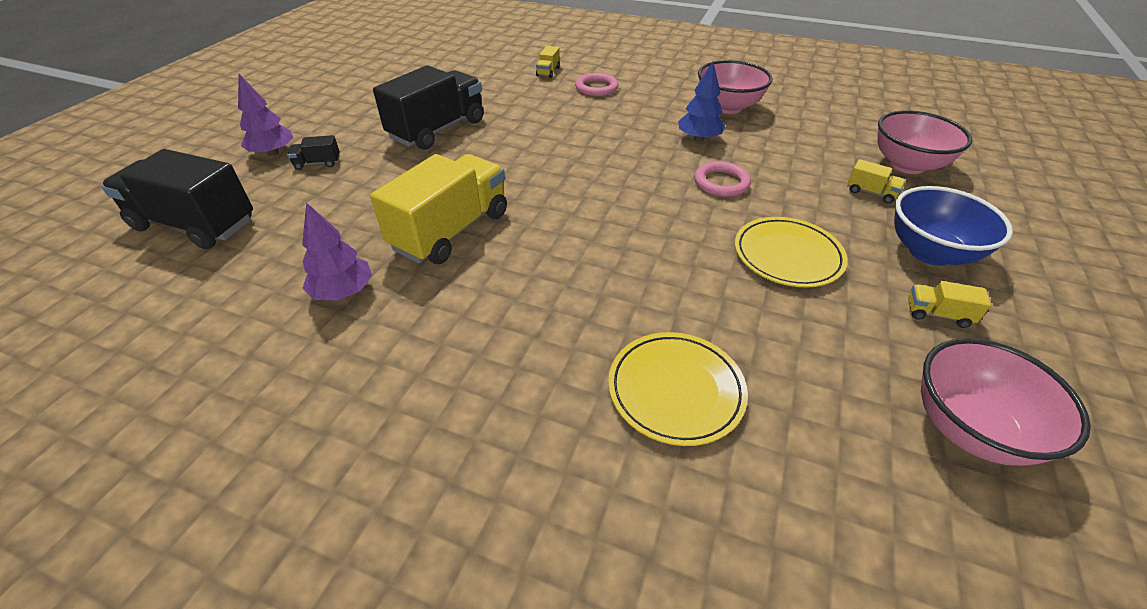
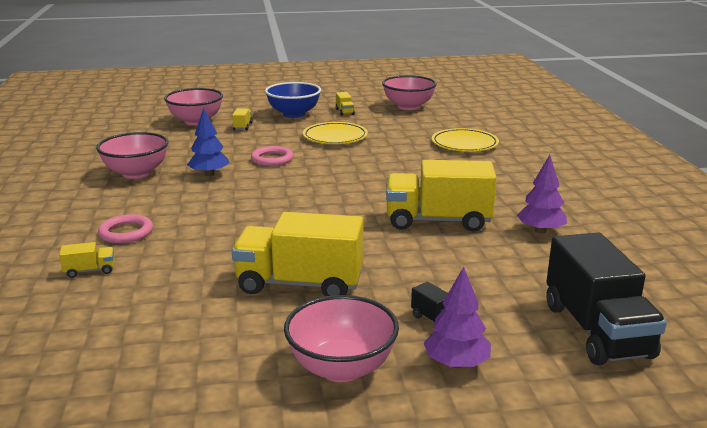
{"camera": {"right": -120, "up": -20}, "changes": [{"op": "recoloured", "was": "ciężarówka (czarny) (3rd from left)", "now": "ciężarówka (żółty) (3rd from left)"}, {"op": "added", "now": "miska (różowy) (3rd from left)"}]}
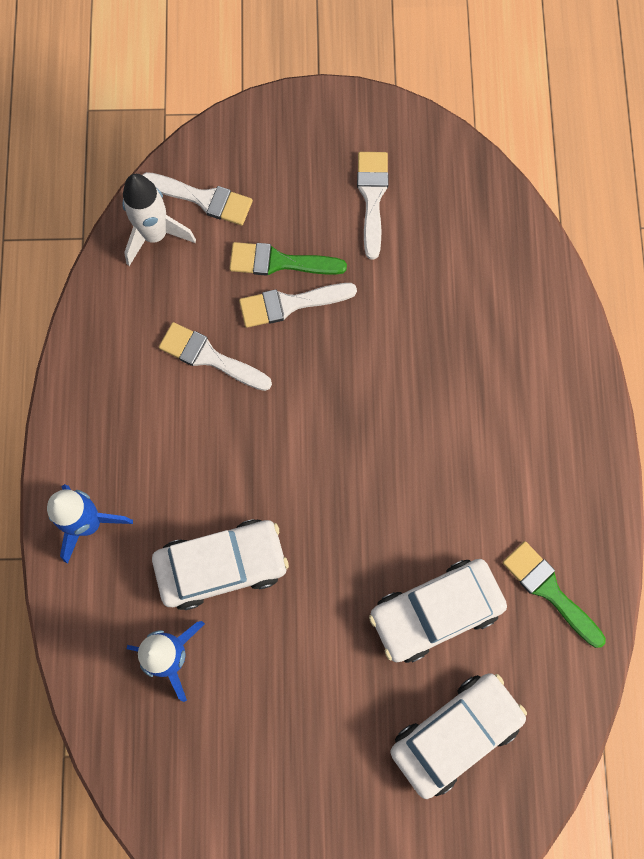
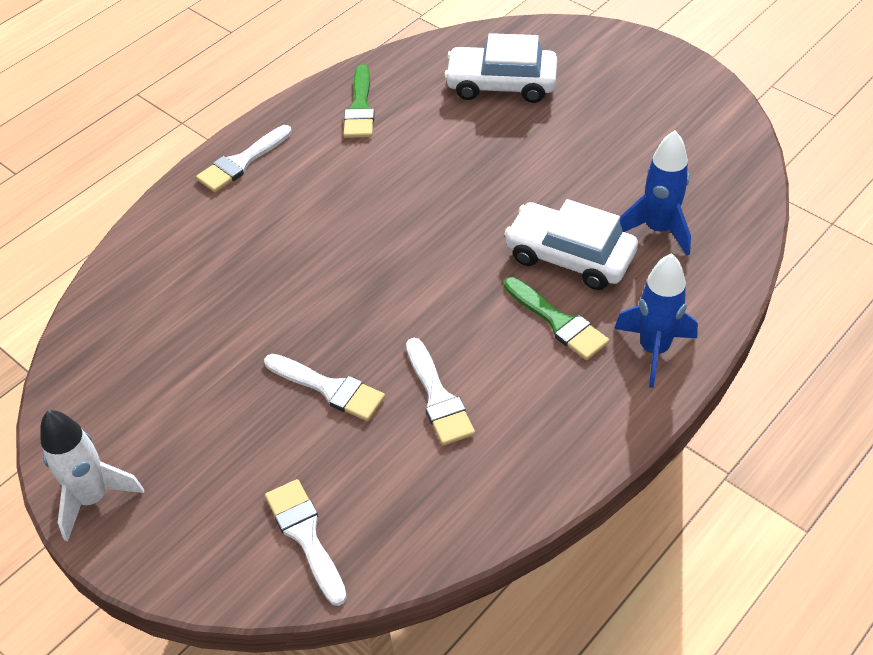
{"camera": {"right": -135, "up": -25}, "changes": [{"op": "moved", "was": "rakieta (biały)"}, {"op": "moved", "was": "pędzel (biały) (4th from left in the first image)", "now": "pędzel (biały) (1st from left)"}, {"op": "moved", "was": "pędzel (zielony) (1st from left in the first image)", "now": "pędzel (zielony) (2nd from left)"}, {"op": "removed", "was": "samochód (biały) (2nd from left)"}]}
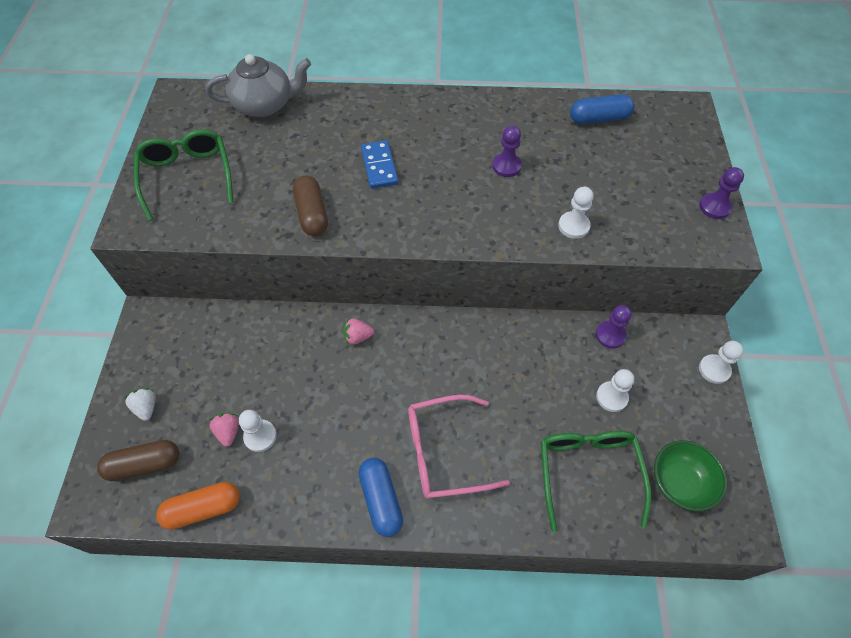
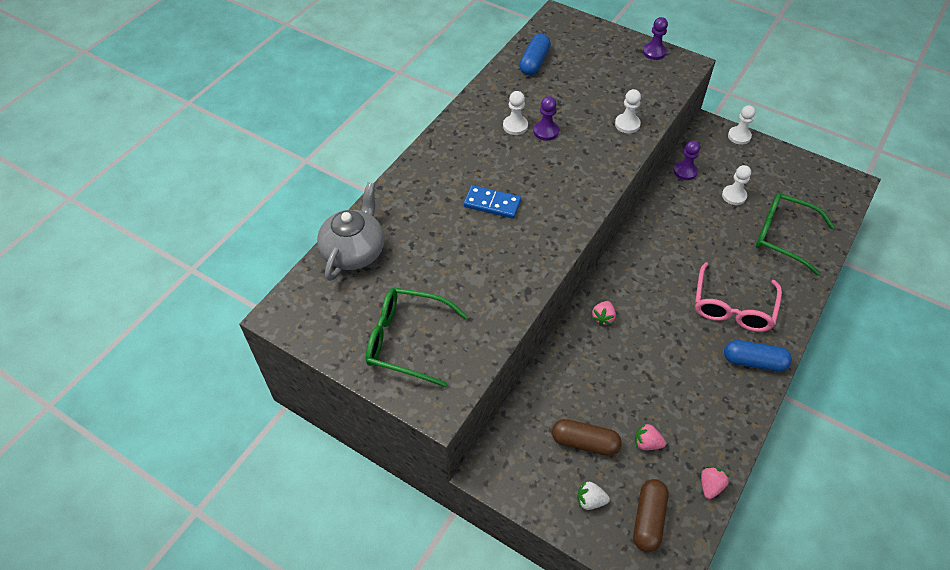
{"camera": {"right": -60, "up": -5}, "changes": [{"op": "moved", "was": "pionek (biały) (1st from left)"}, {"op": "moved", "was": "kapsułka (brązowy) (2nd from left in the first image)", "now": "kapsułka (brązowy) (1st from left)"}, {"op": "replaced", "was": "kapsułka (pomarańczowy)", "now": "truskawka (różowy) (3rd from left)"}, {"op": "removed", "was": "miska (zielony)"}]}
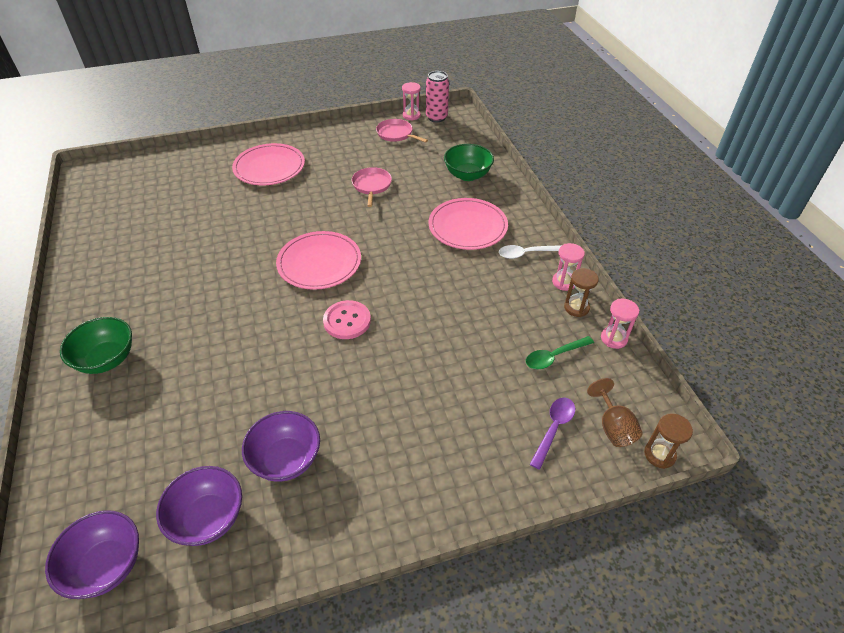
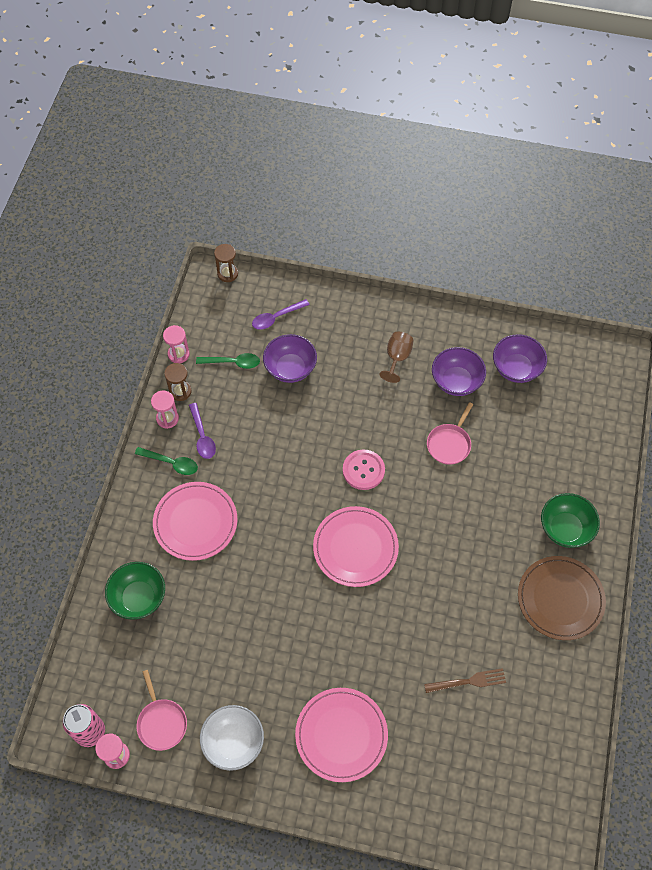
{"camera": {"right": -150, "up": 15}, "changes": [{"op": "recoloured", "was": "łyżka (biały)", "now": "łyżka (zielony) (1st from left)"}, {"op": "added", "now": "łyżka (fioletowy) (1st from left)"}, {"op": "added", "now": "miska (biały)"}, {"op": "moved", "was": "miska (fioletowy) (1st from left)"}, {"op": "moved", "was": "kielich (brązowy)"}, {"op": "added", "now": "widelec (brązowy)"}, {"op": "moved", "was": "patelnia (różowy) (1st from left in the first image)", "now": "patelnia (różowy) (2nd from left)"}, {"op": "added", "now": "talerz (brązowy)"}]}
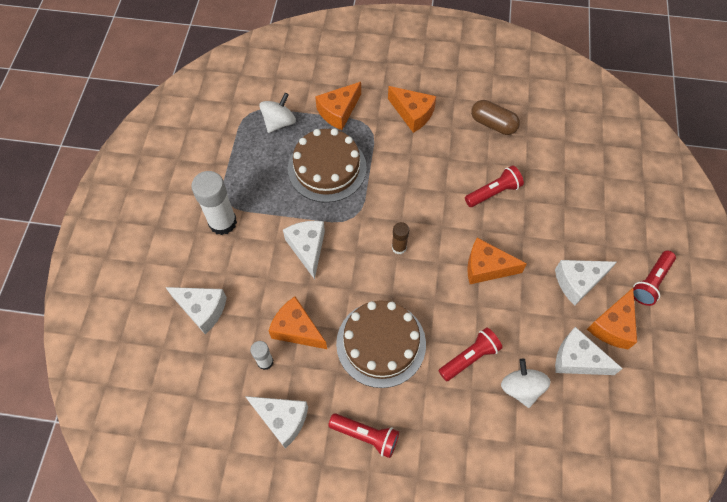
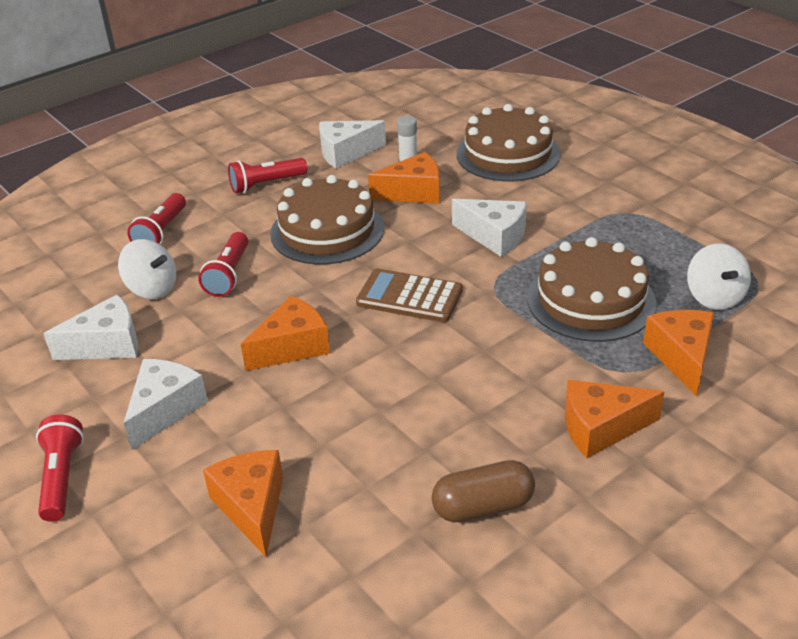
{"camera": {"right": 135, "up": -25}, "changes": [{"op": "moved", "was": "latarka (czerwony) (3rd from left in the first image)", "now": "latarka (czerwony) (2nd from left)"}, {"op": "moved", "was": "ser (pomarańczowy) (5th from left in the first image)", "now": "ser (pomarańczowy) (1st from left)"}, {"op": "replaced", "was": "klej w sztyfcie (brązowy)", "now": "kalkulator (brązowy)"}, {"op": "replaced", "was": "ser (biały) (1st from left)", "now": "tort (brązowy) (2nd from left)"}, {"op": "removed", "was": "klej w sztyfcie (biały) (1st from left)"}]}
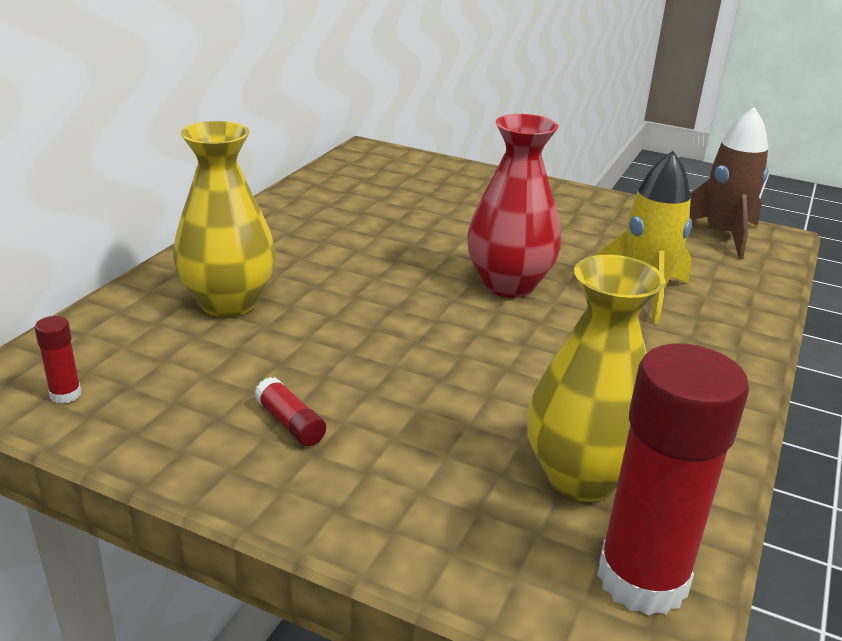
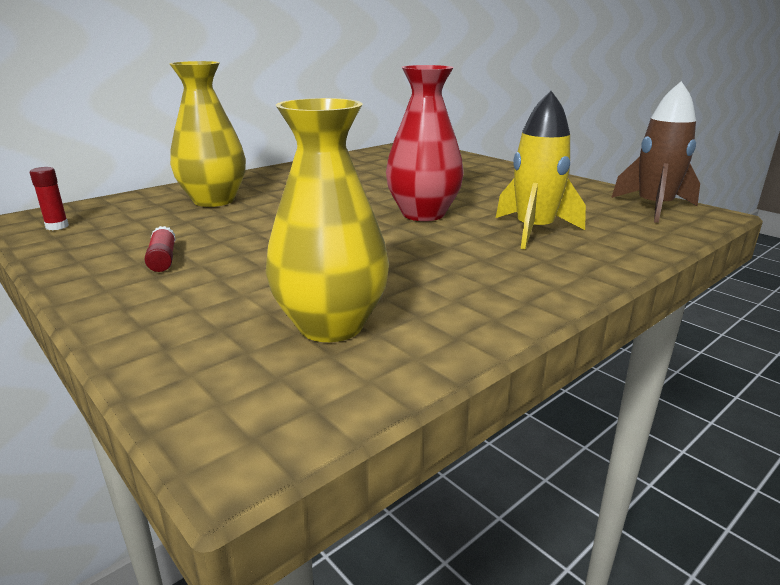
{"camera": {"right": 25, "up": -5}, "changes": [{"op": "removed", "was": "klej w sztyfcie (czerwony) (3rd from left)"}]}
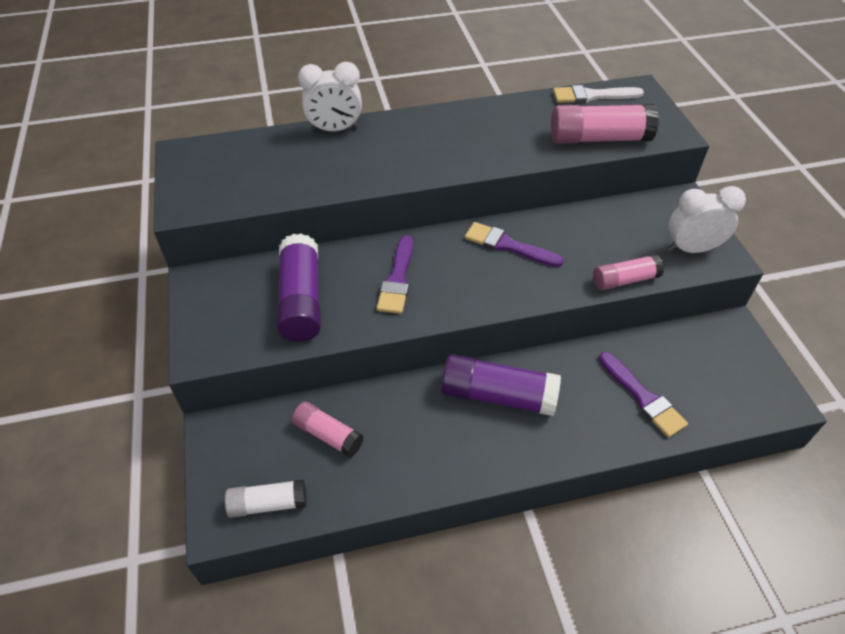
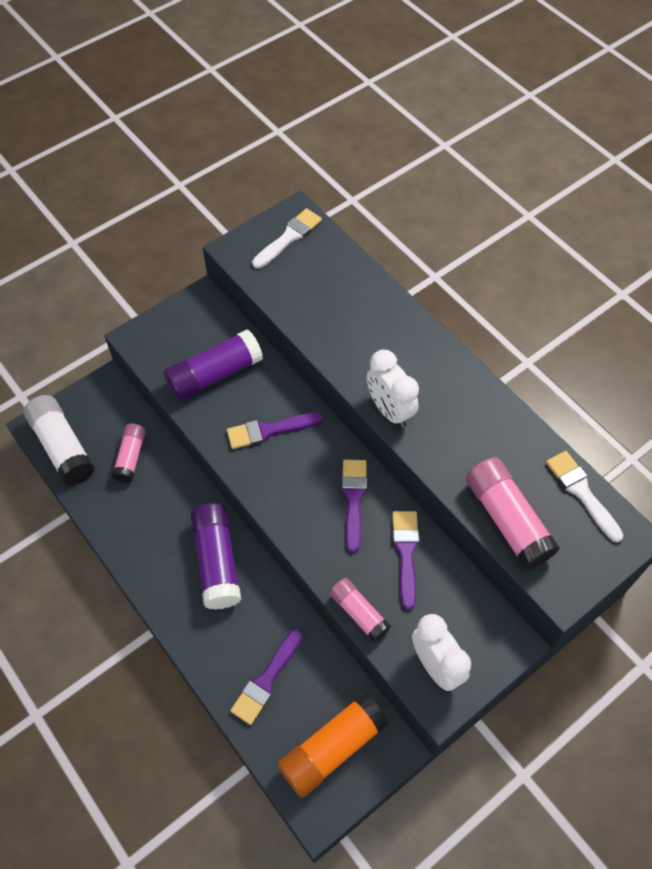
{"camera": {"right": 65, "up": 10}, "changes": [{"op": "resized", "was": "klej w sztyfcie (biały)", "ratio": 1.65}, {"op": "added", "now": "pędzel (biały) (1st from left)"}, {"op": "added", "now": "klej w sztyfcie (pomarańczowy)"}, {"op": "moved", "was": "budzik (biały) (1st from left)"}, {"op": "added", "now": "pędzel (fioletowy) (4th from left)"}]}
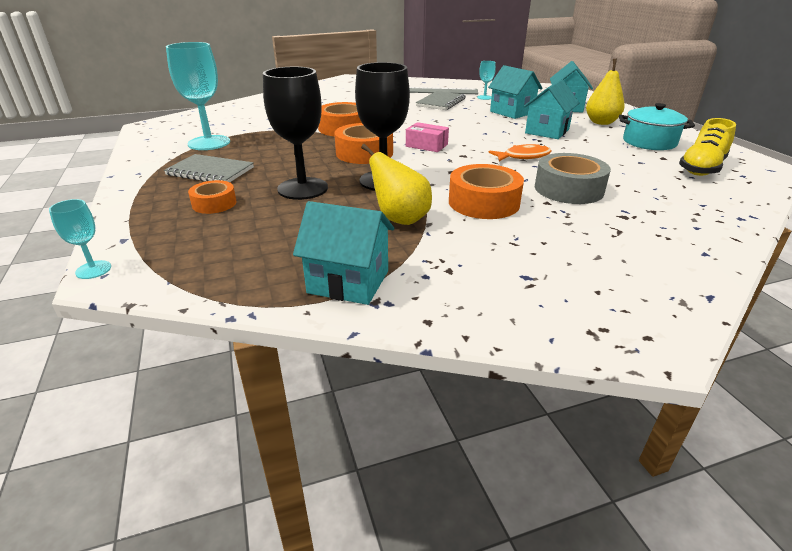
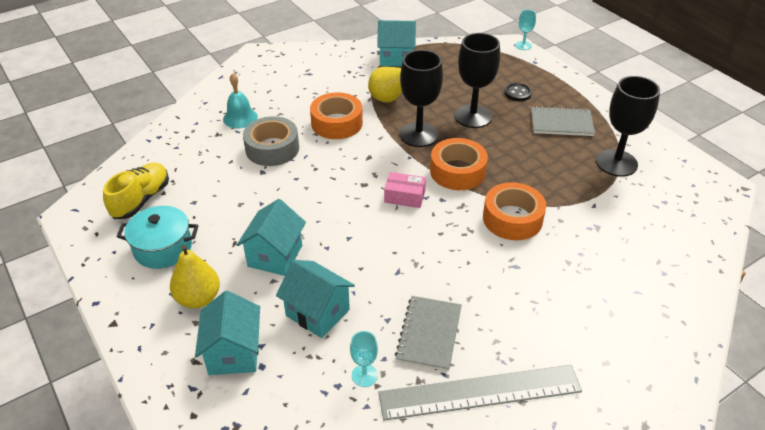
{"camera": {"right": 165, "up": 10}, "changes": [{"op": "added", "now": "dzwonek (turkusowy)"}, {"op": "replaced", "was": "taśma klejąca (pomarańczowy) (1st from left)", "now": "guzik (czarny)"}, {"op": "recoloured", "was": "kielich (turkusowy) (2nd from left)", "now": "kielich (czarny) (3rd from left)"}, {"op": "removed", "was": "ryba (pomarańczowy)"}]}
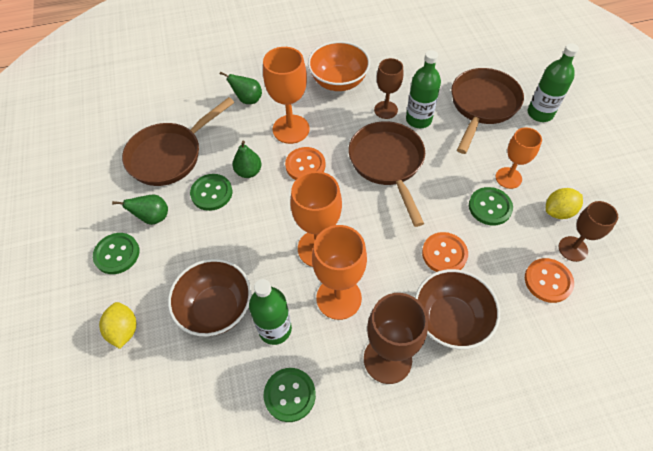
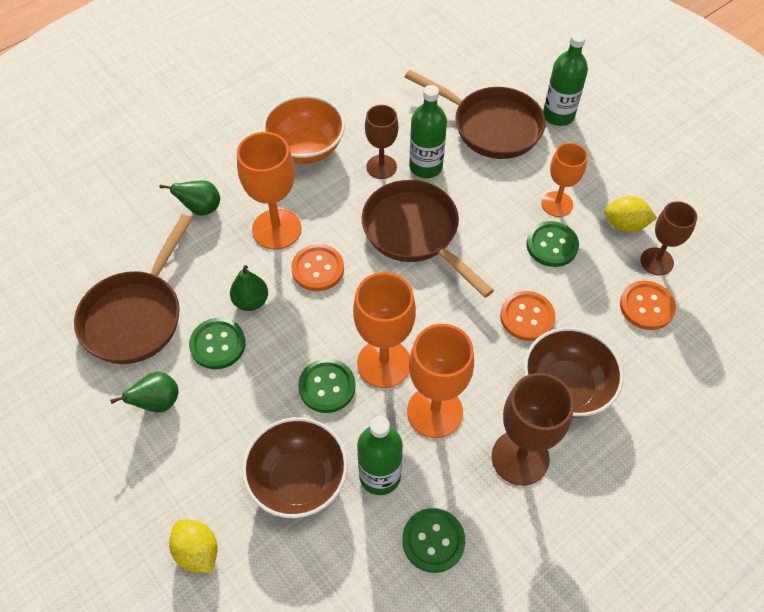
{"camera": {"right": -25, "up": 0}, "changes": [{"op": "moved", "was": "guzik (zielony) (1st from left in the first image)", "now": "guzik (zielony) (2nd from left)"}, {"op": "turned", "was": "patelnia (brązowy) (3rd from left)", "clockwise": 120}, {"op": "turned", "was": "cytryna (żółty) (2nd from left)", "clockwise": 60}]}
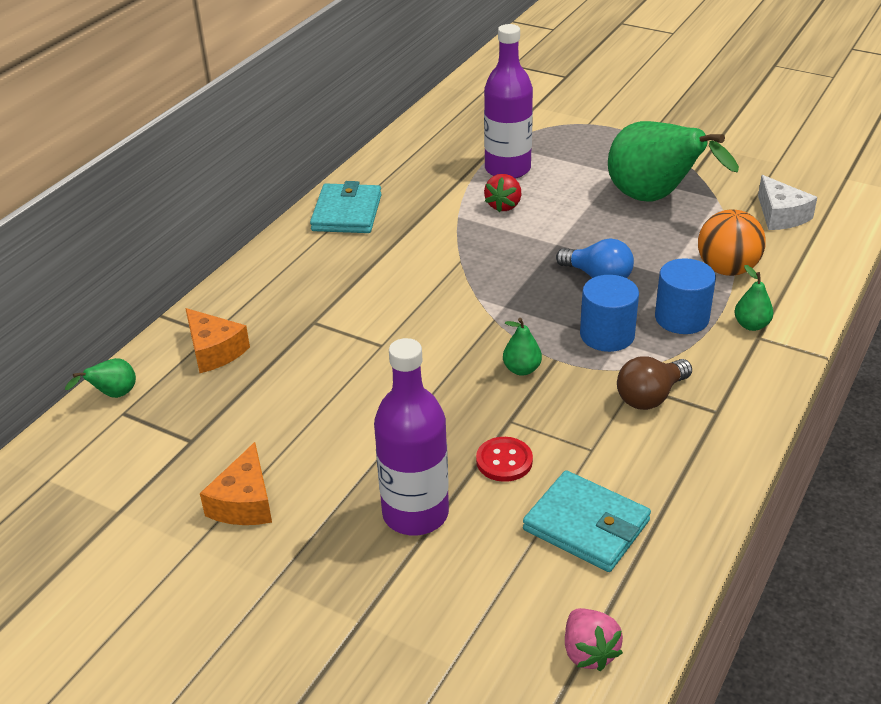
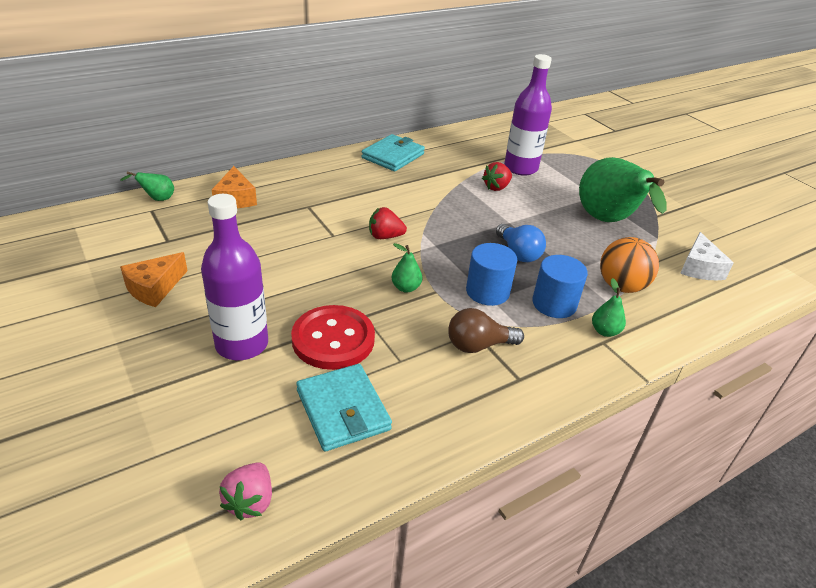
{"camera": {"right": 25, "up": 0}, "changes": [{"op": "resized", "was": "guzik (czerwony)", "ratio": 1.82}, {"op": "added", "now": "truskawka (czerwony) (1st from left)"}]}
